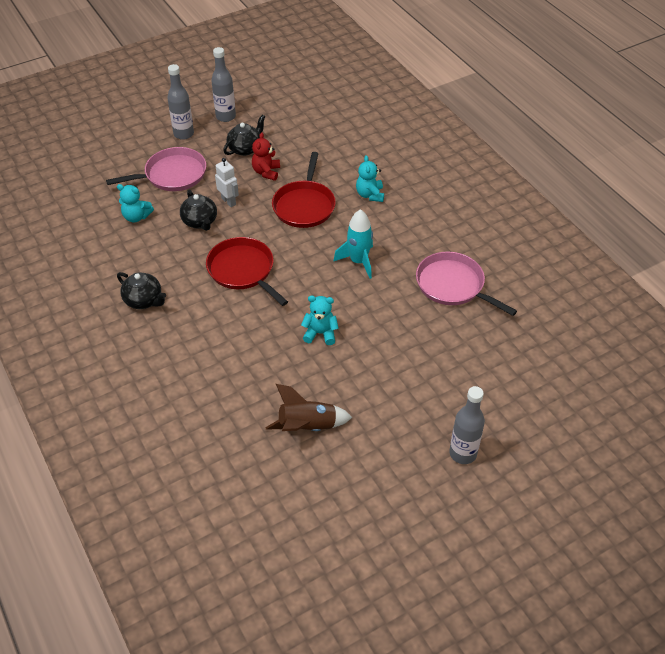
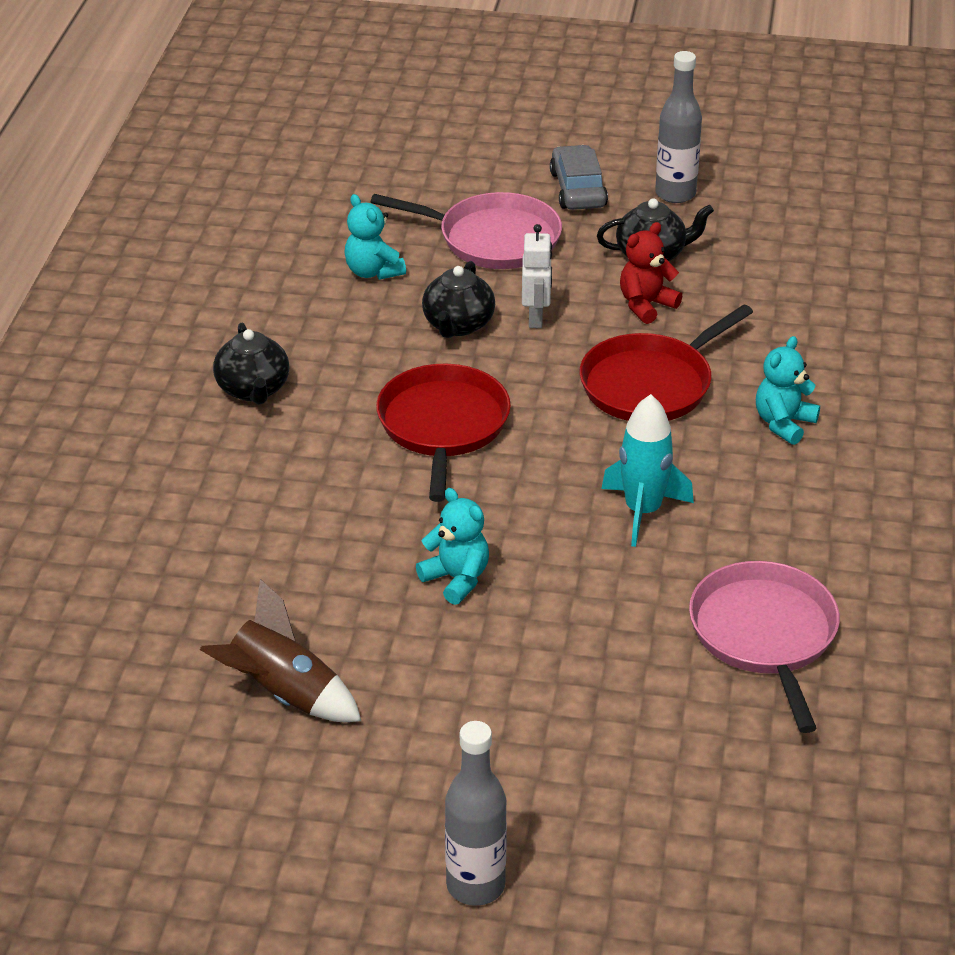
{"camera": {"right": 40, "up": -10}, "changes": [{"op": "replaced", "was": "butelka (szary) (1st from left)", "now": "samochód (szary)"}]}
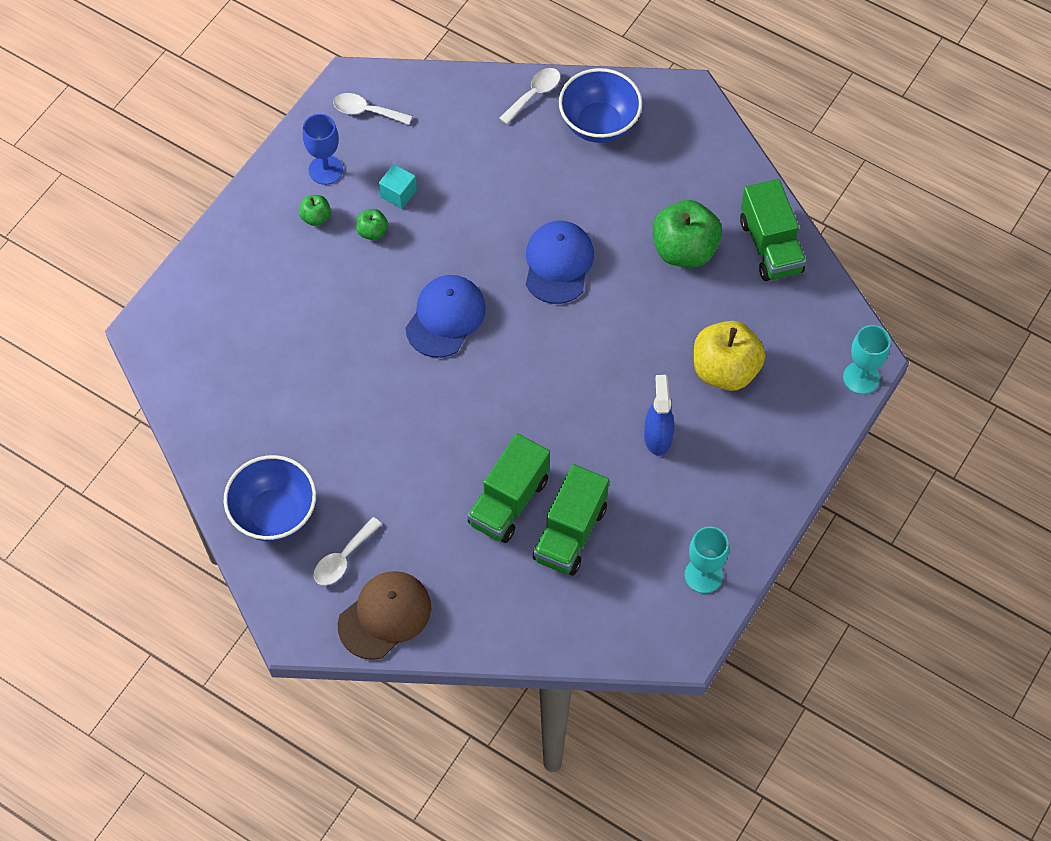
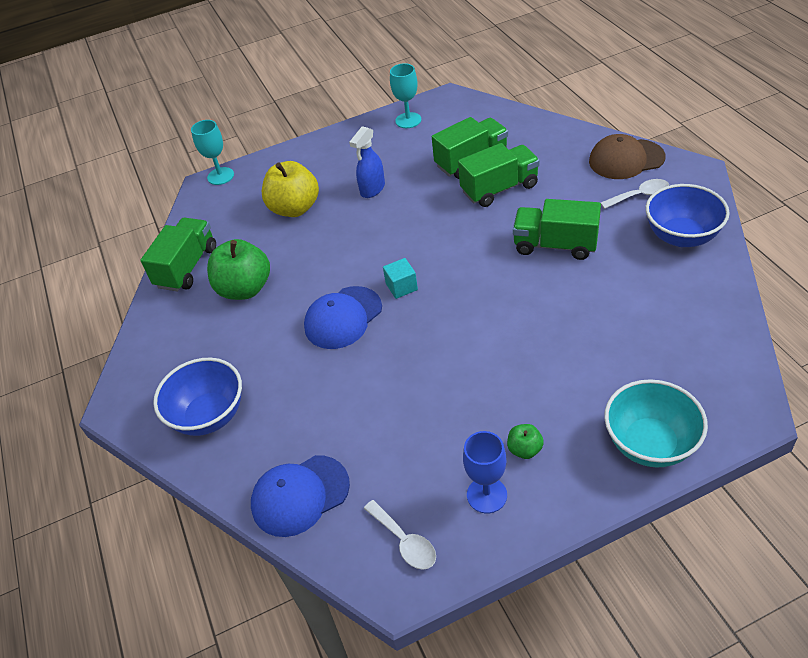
{"camera": {"right": -140, "up": -15}, "changes": [{"op": "moved", "was": "czapka (niebieski) (1st from left)"}, {"op": "moved", "was": "sześcian (turkusowy)"}, {"op": "added", "now": "ciężarówka (zielony) (4th from left)"}, {"op": "added", "now": "miska (turkusowy)"}, {"op": "removed", "was": "jabłko (zielony) (2nd from left)"}, {"op": "removed", "was": "łyżka (biały) (3rd from left)"}]}
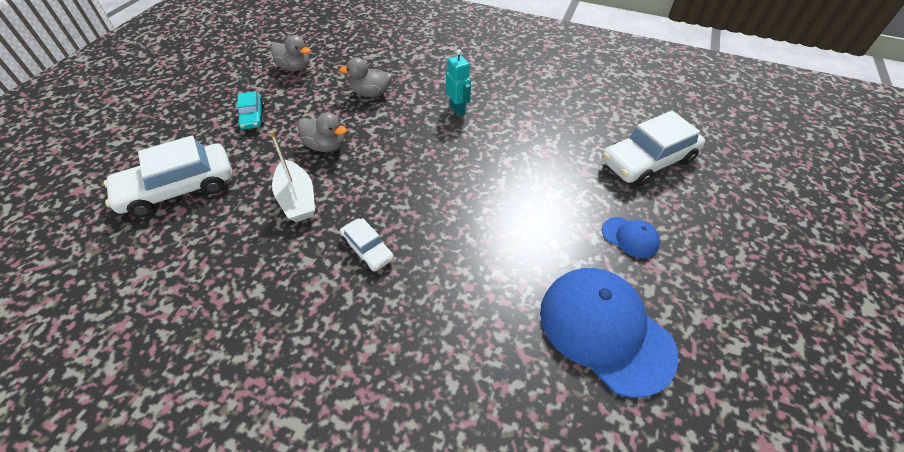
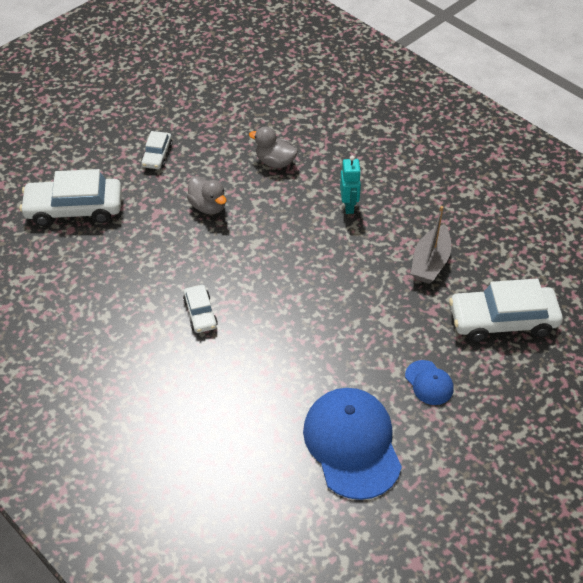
{"camera": {"right": 25, "up": 0}, "changes": [{"op": "recoloured", "was": "samochód (turkusowy)", "now": "samochód (biały) (2nd from left)"}, {"op": "added", "now": "łódka (szary)"}, {"op": "removed", "was": "łódka (biały)"}, {"op": "removed", "was": "kaczka (szary) (1st from left)"}]}
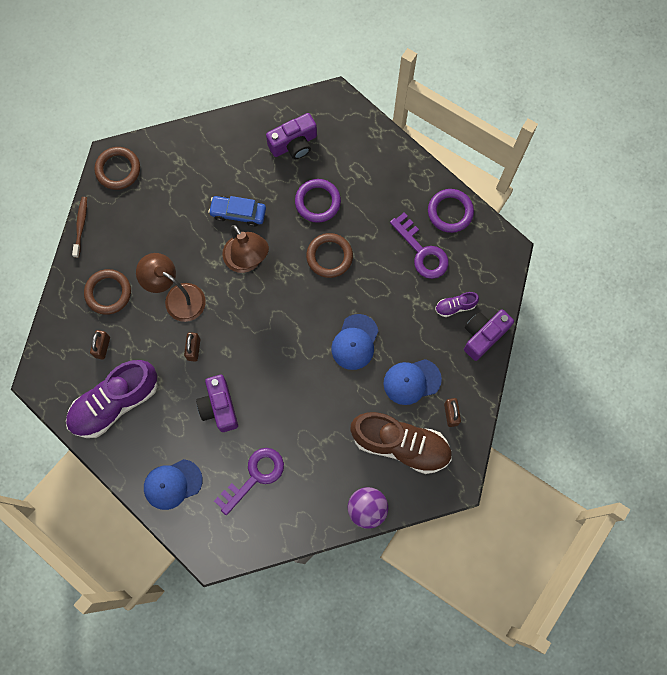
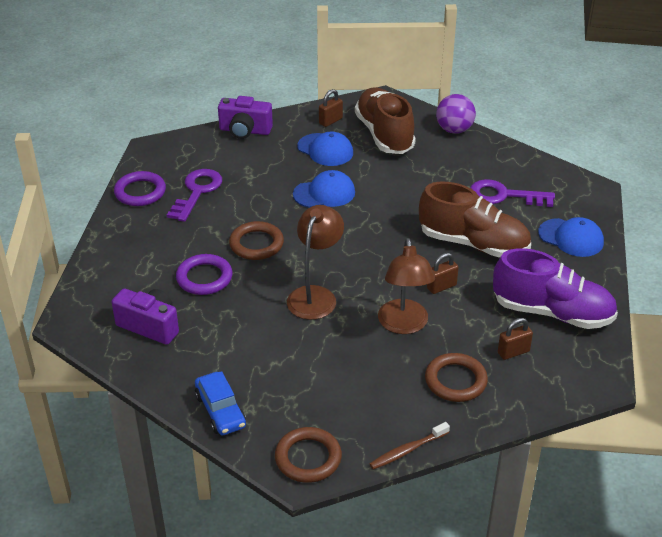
{"camera": {"right": -125, "up": -35}, "changes": [{"op": "moved", "was": "samochód (niebieski)"}, {"op": "replaced", "was": "aparat fotograficzny (fioletowy) (1st from left)", "now": "but (brązowy) (2nd from left)"}, {"op": "removed", "was": "but (fioletowy) (2nd from left)"}]}
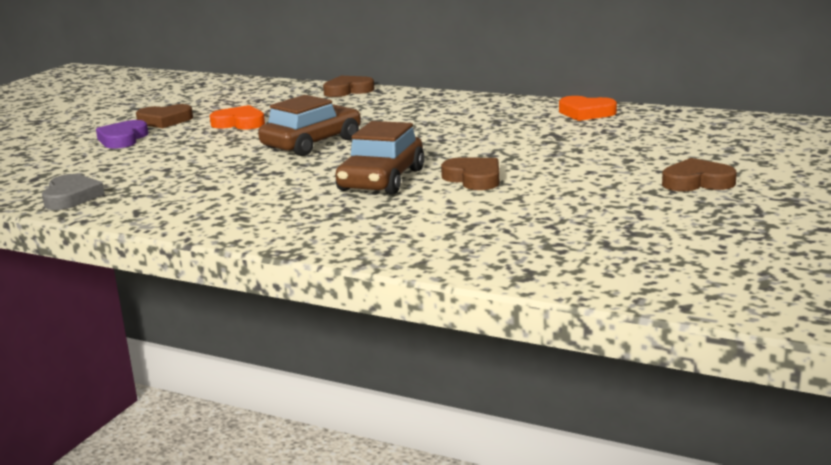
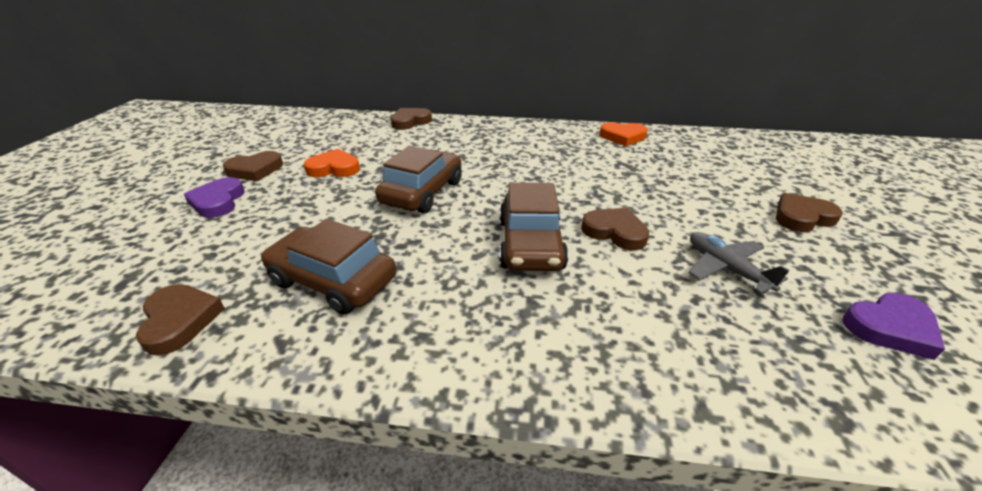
{"camera": {"right": -20, "up": 15}, "changes": [{"op": "recoloured", "was": "serce (szary)", "now": "serce (brązowy) (1st from left)"}, {"op": "added", "now": "samochód (brązowy) (1st from left)"}, {"op": "added", "now": "samolot (szary)"}, {"op": "added", "now": "serce (fioletowy) (2nd from left)"}]}
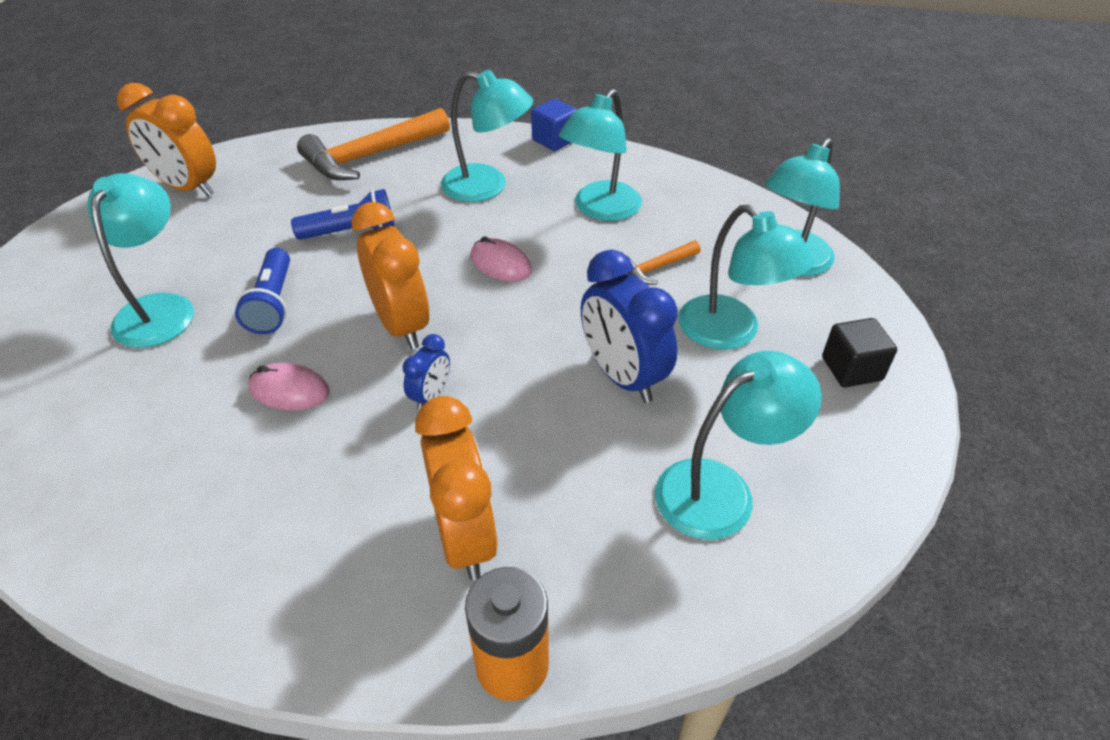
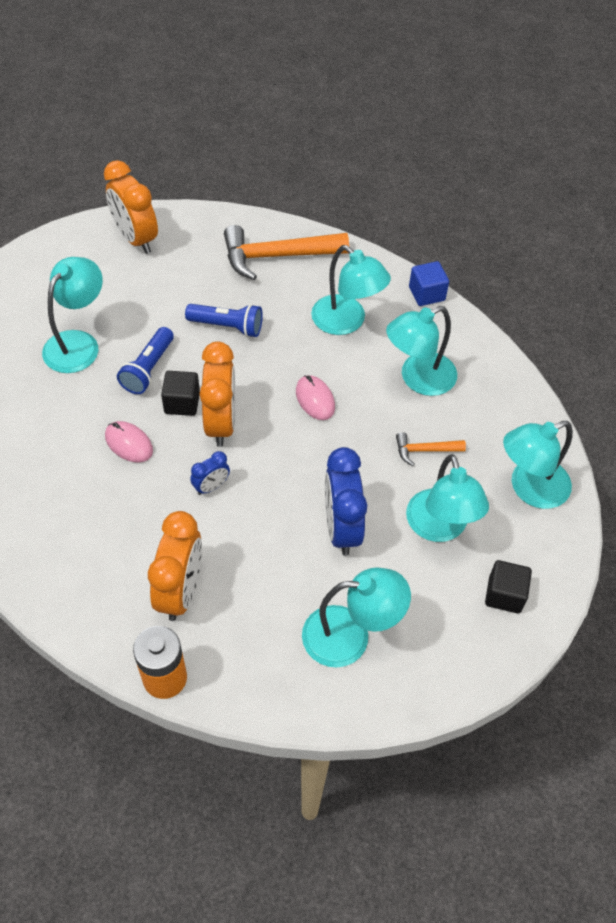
{"camera": {"right": 25, "up": 10}, "changes": [{"op": "added", "now": "sześcian (czarny) (1st from left)"}]}
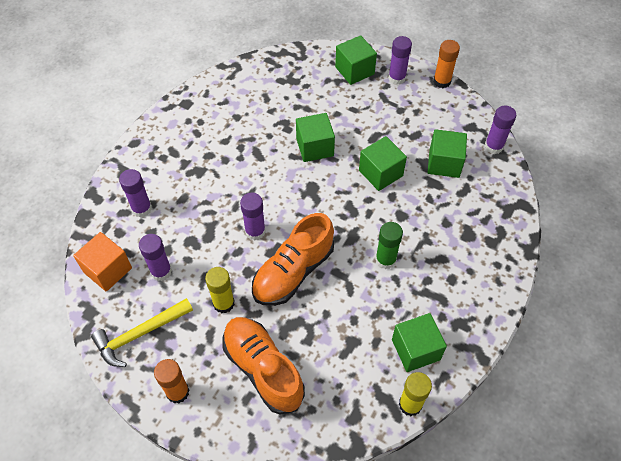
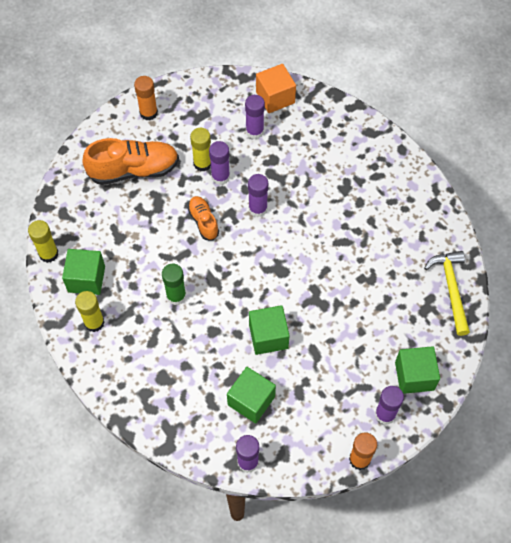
{"camera": {"right": 115, "up": 5}, "changes": [{"op": "added", "now": "klej w sztyfcie (żółty) (2nd from left)"}, {"op": "resized", "was": "but (pomarańczowy) (2nd from left)", "ratio": 0.55}, {"op": "moved", "was": "klej w sztyfcie (fioletowy) (1st from left)"}, {"op": "moved", "was": "młotek (żółty)"}, {"op": "removed", "was": "sześcian (zielony) (1st from left)"}]}
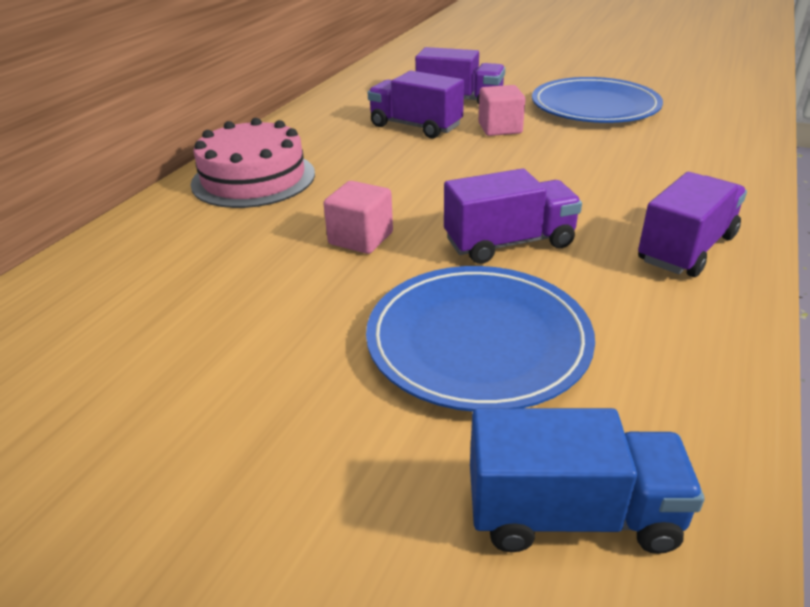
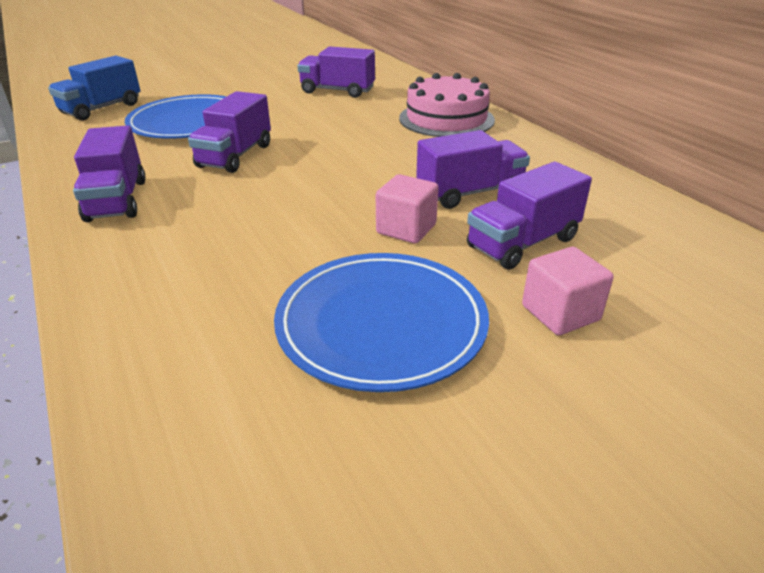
{"camera": {"right": 125, "up": 0}, "changes": [{"op": "added", "now": "ciężarówka (fioletowy) (3rd from left)"}, {"op": "moved", "was": "sześcian (różowy) (1st from left in the first image)", "now": "sześcian (różowy) (2nd from left)"}]}
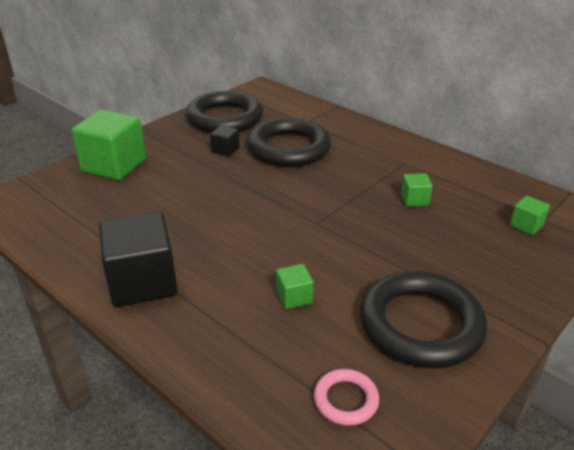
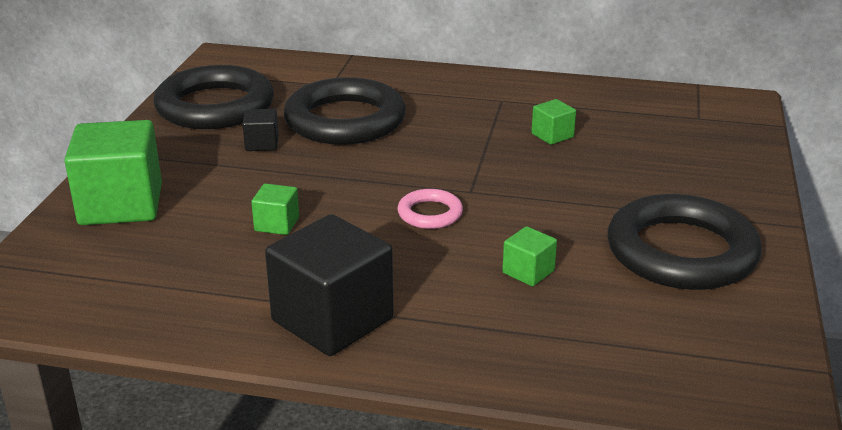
{"camera": {"right": -30, "up": -5}, "changes": [{"op": "moved", "was": "sześcian (zielony) (4th from left in the first image)", "now": "sześcian (zielony) (2nd from left)"}, {"op": "moved", "was": "pierścień (różowy)"}]}
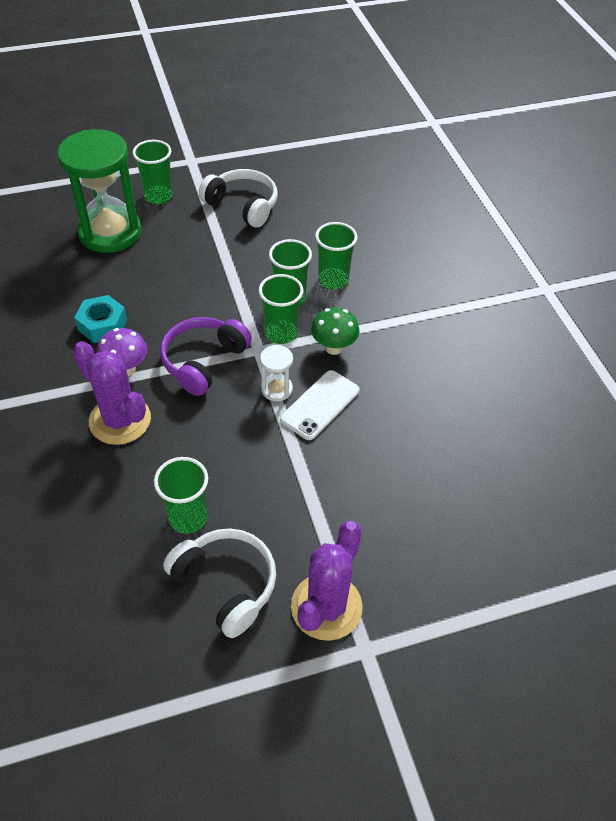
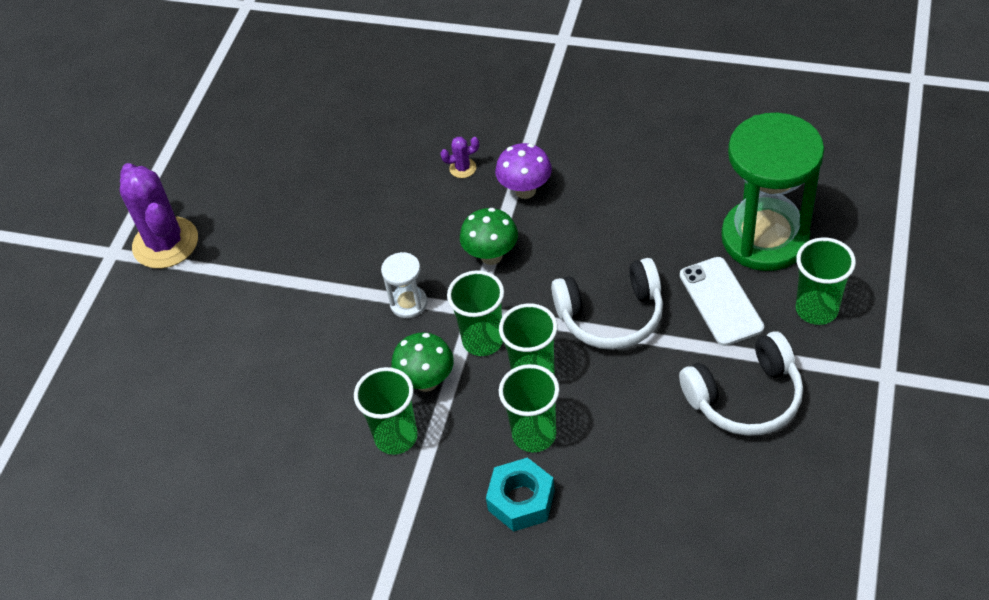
{"camera": {"right": 130, "up": 0}, "changes": [{"op": "moved", "was": "szklanka (zielony) (2nd from left in the first image)", "now": "szklanka (zielony) (1st from left)"}, {"op": "resized", "was": "kaktus (fioletowy) (1st from left in the first image)", "ratio": 0.41}, {"op": "replaced", "was": "słuchawki (fioletowy)", "now": "grzyb (zielony) (2nd from left)"}, {"op": "moved", "was": "nakrętka (turkusowy)"}, {"op": "moved", "was": "słuchawki (biały) (1st from left)"}, {"op": "moved", "was": "telefon (biały)"}]}
